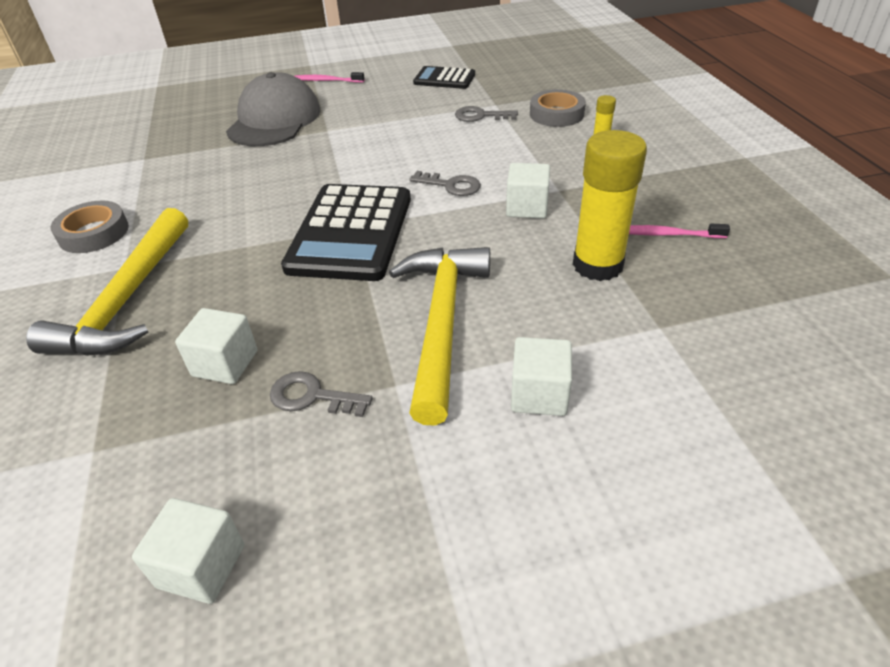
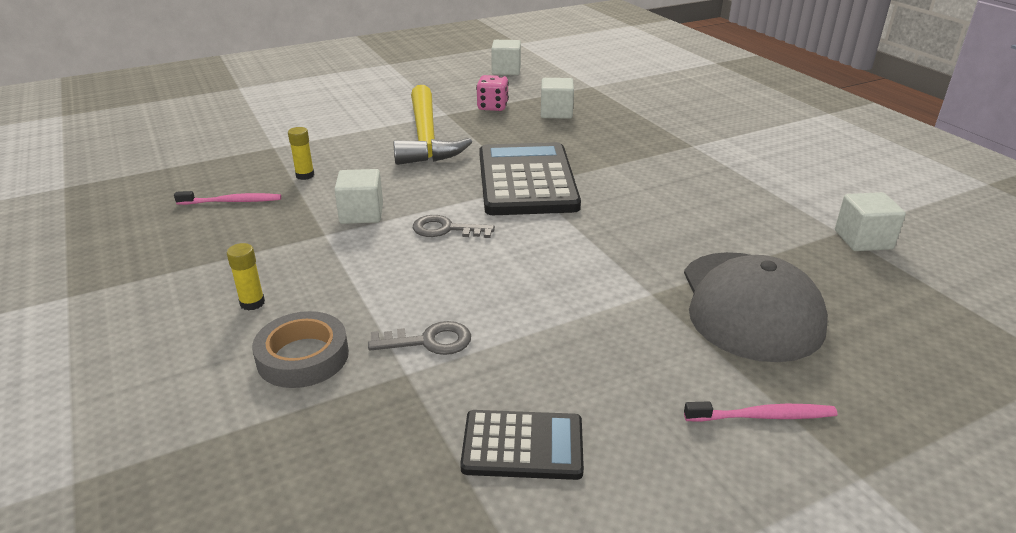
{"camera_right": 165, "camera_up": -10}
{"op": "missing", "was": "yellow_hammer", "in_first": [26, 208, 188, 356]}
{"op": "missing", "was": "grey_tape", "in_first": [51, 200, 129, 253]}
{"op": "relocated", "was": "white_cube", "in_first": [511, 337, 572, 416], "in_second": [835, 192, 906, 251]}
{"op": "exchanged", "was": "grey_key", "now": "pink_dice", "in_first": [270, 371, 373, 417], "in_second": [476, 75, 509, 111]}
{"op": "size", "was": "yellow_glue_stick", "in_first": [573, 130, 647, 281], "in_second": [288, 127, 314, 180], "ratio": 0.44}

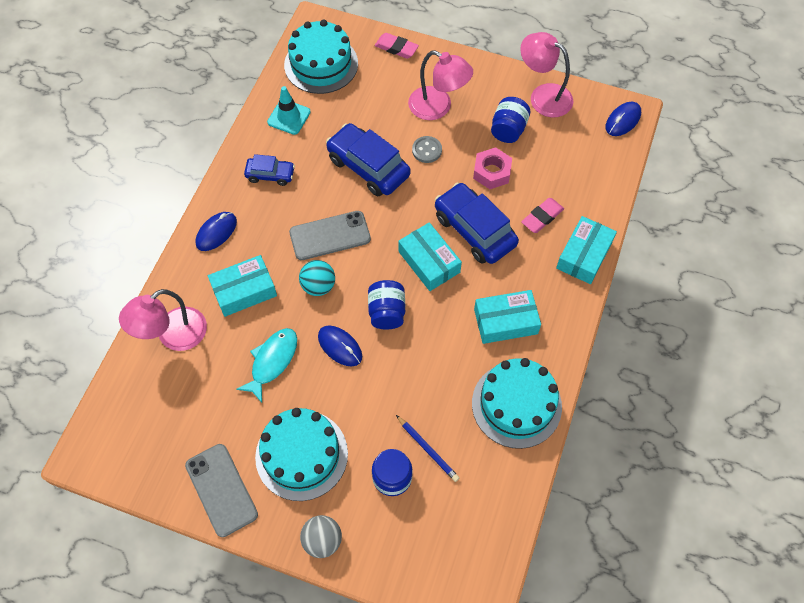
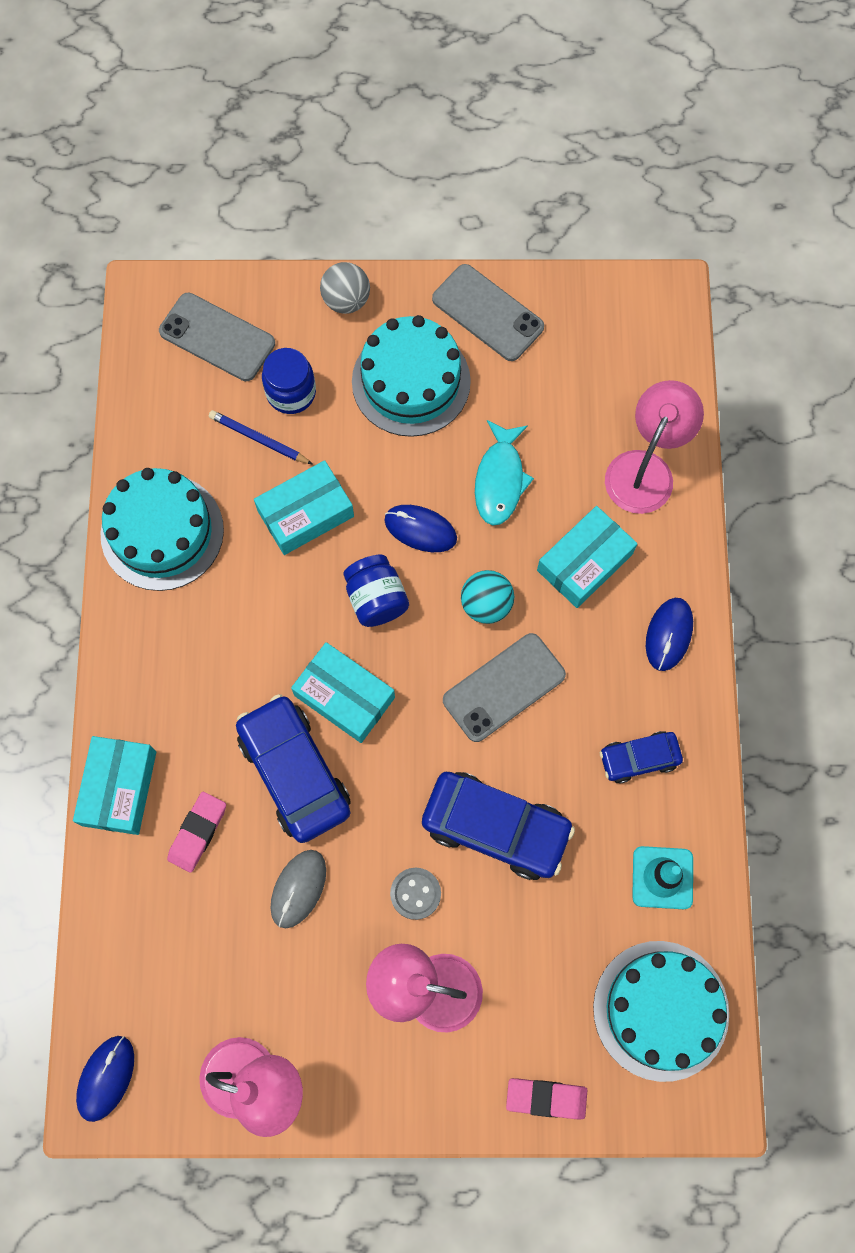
{"camera_right": 160, "camera_up": 10}
{"op": "missing", "was": "blue_jar", "in_first": [491, 97, 530, 143]}
{"op": "appeared", "now": "grey_phone", "in_second": [159, 293, 275, 381]}
{"op": "relocated", "was": "turquoise_box", "in_first": [474, 290, 541, 344], "in_second": [254, 460, 354, 555]}
{"op": "exchanged", "was": "pink_nut", "now": "grey_mouse", "in_first": [473, 147, 512, 189], "in_second": [270, 850, 326, 928]}
{"op": "spun", "was": "blue_car", "in_first": [435, 182, 519, 264], "in_second": [236, 694, 351, 843], "clockwise": -150}

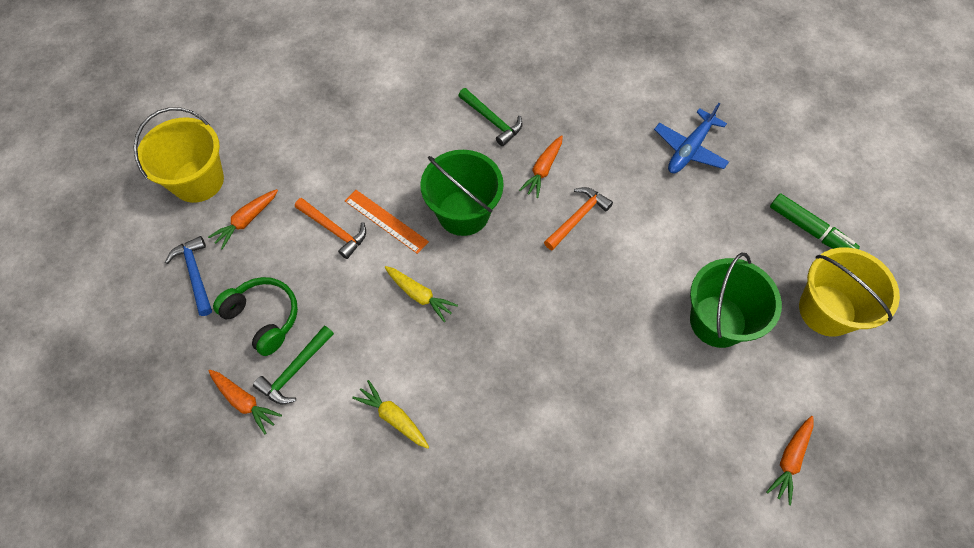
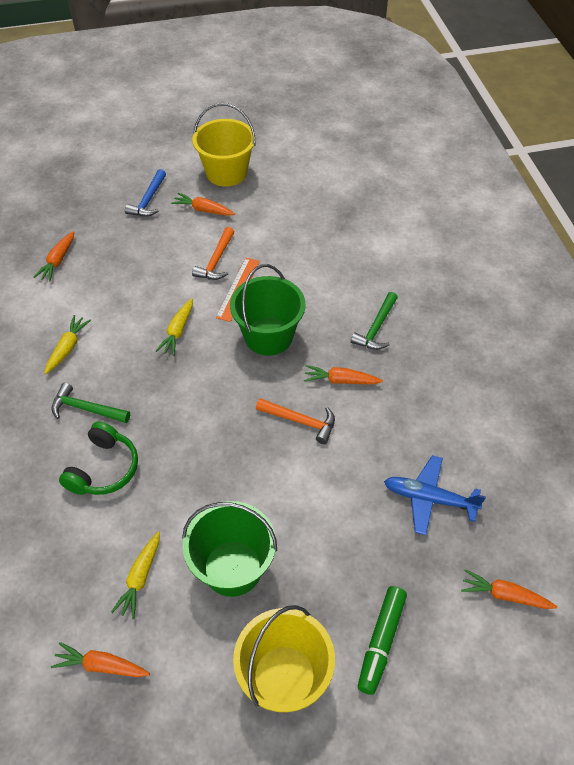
{"camera_right": 70, "camera_up": -10}
{"op": "appeared", "now": "yellow_carrot", "in_second": [111, 531, 160, 619]}
{"op": "appeared", "now": "orange_carrot", "in_second": [461, 569, 557, 609]}
{"op": "relocated", "was": "green_headphones", "in_first": [213, 277, 298, 356], "in_second": [59, 421, 138, 495]}
{"op": "relocated", "was": "green_hammer", "in_first": [253, 325, 334, 404], "in_second": [51, 383, 130, 423]}
{"op": "spun", "was": "blue_hammer", "in_first": [165, 236, 212, 316], "in_second": [125, 169, 166, 217], "clockwise": 150}

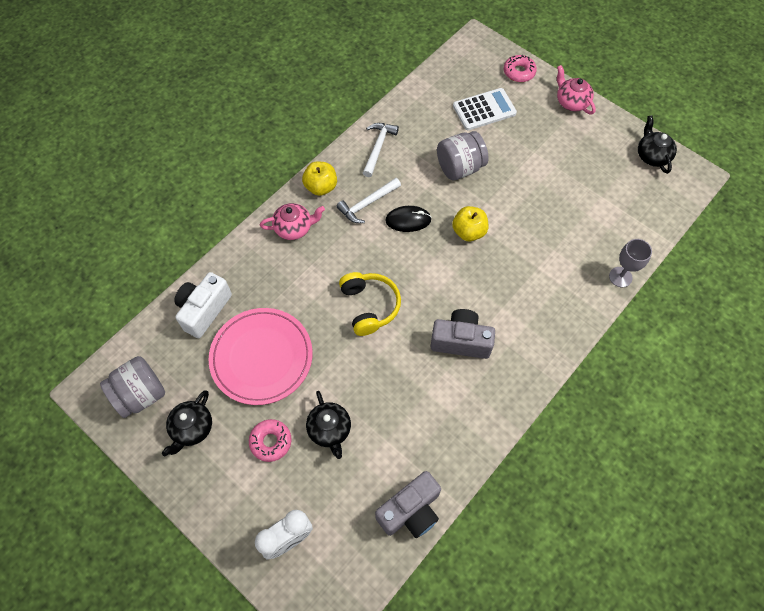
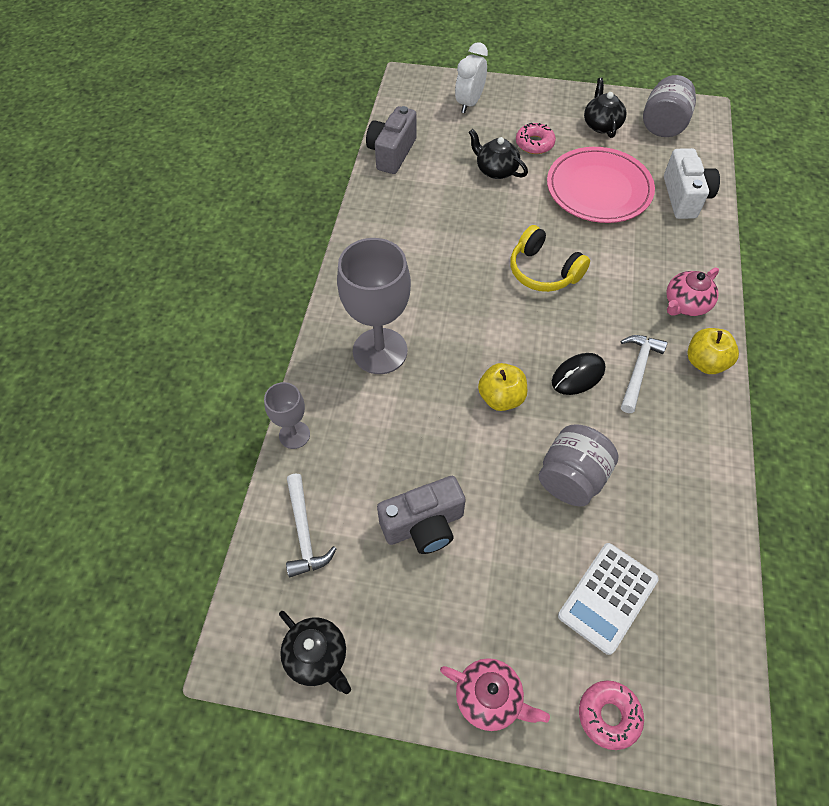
{"camera_right": 150, "camera_up": -5}
{"op": "appeared", "now": "grey_goblet", "in_second": [337, 238, 411, 374]}
{"op": "relocated", "was": "white_hammer", "in_first": [363, 123, 399, 177], "in_second": [286, 474, 337, 577]}
{"op": "relocated", "was": "grey_camera", "in_first": [430, 309, 495, 359], "in_second": [377, 476, 466, 554]}

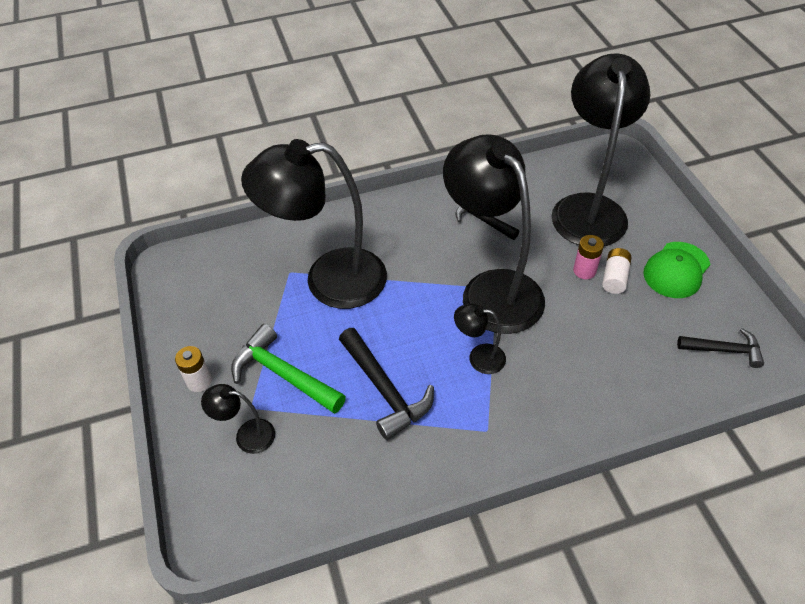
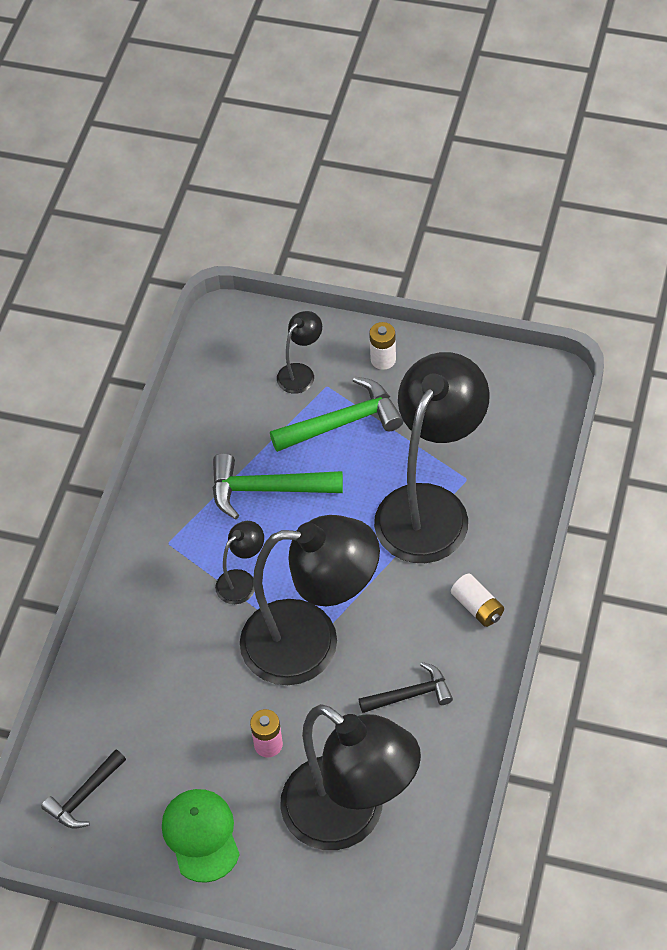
{"camera_right": 125, "camera_up": 5}
{"op": "relocated", "was": "white_battery", "in_first": [602, 248, 631, 294], "in_second": [451, 574, 504, 627]}
{"op": "colour", "was": "black_hammer", "now": "green_hammer", "in_first": [339, 328, 434, 440], "in_second": [212, 453, 343, 519]}

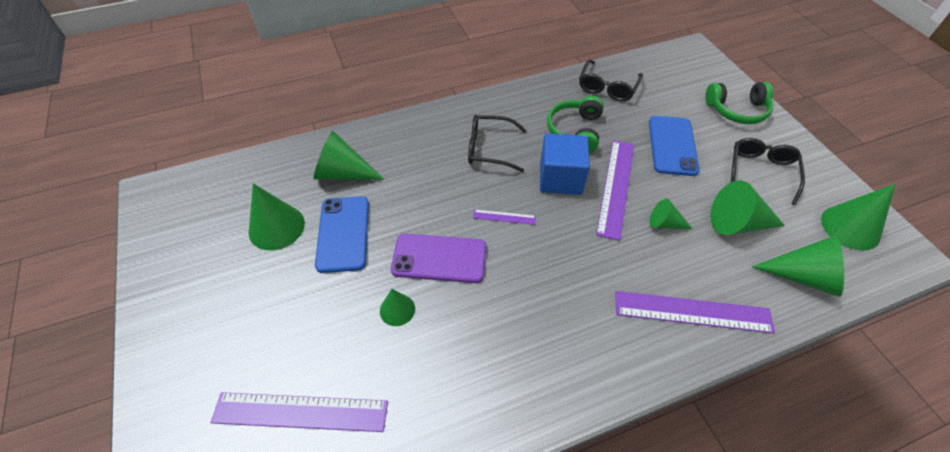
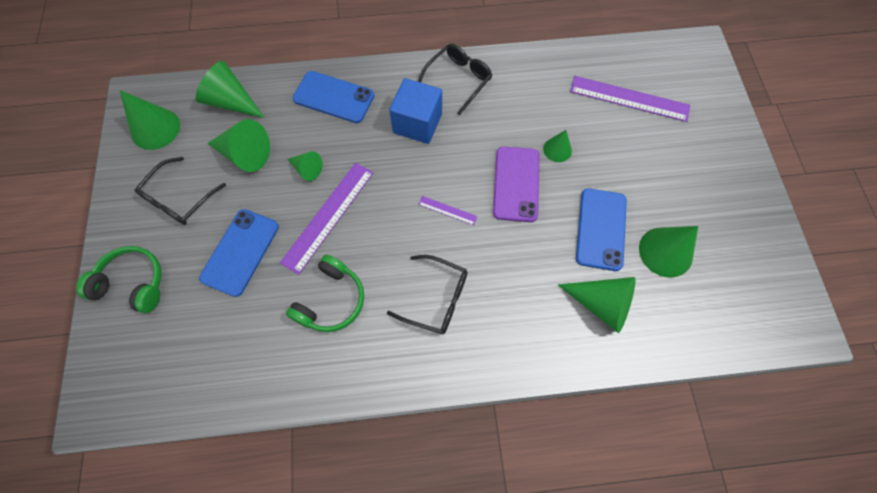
{"camera_right": -165, "camera_up": 15}
{"op": "relocated", "was": "blue_cube", "in_first": [540, 133, 590, 195], "in_second": [389, 78, 442, 144]}
{"op": "relocated", "was": "black_glasses", "in_first": [579, 60, 643, 102], "in_second": [418, 44, 493, 115]}
{"op": "exchanged", "was": "purple_ruler", "now": "blue_phone", "in_first": [615, 291, 775, 334], "in_second": [292, 71, 375, 123]}
{"op": "spun", "was": "purple_phone", "in_first": [391, 234, 486, 283], "in_second": [493, 147, 539, 222], "clockwise": 75}

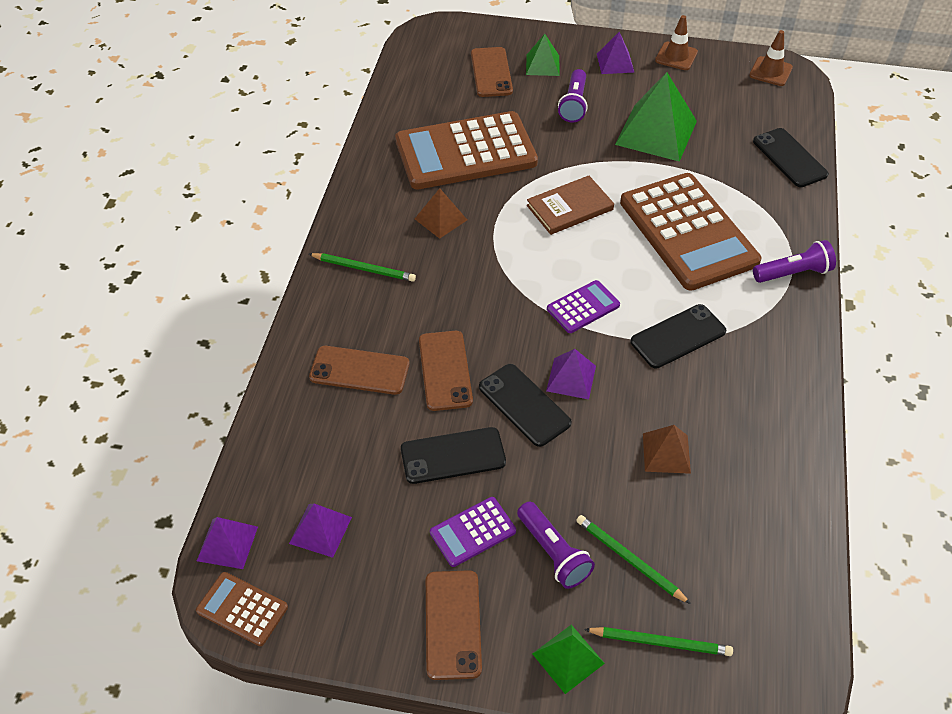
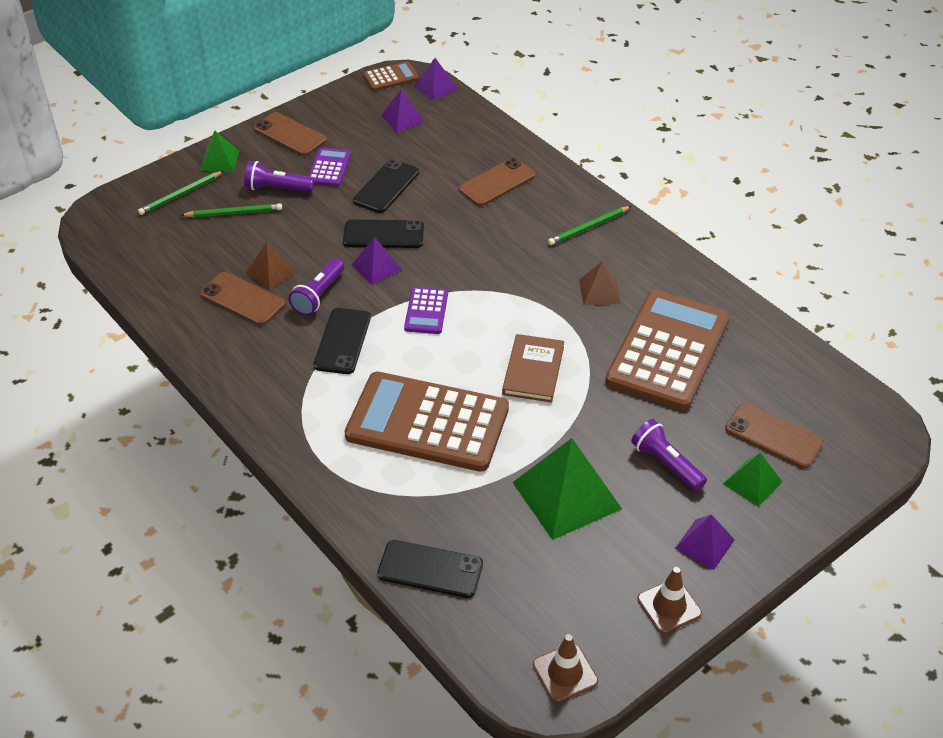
{"camera_right": 130, "camera_up": -5}
{"op": "relocated", "was": "brown_phone", "in_first": [419, 331, 473, 411], "in_second": [200, 272, 285, 325]}
{"op": "relocated", "was": "purple_flashlight", "in_first": [753, 240, 836, 283], "in_second": [289, 258, 344, 316]}

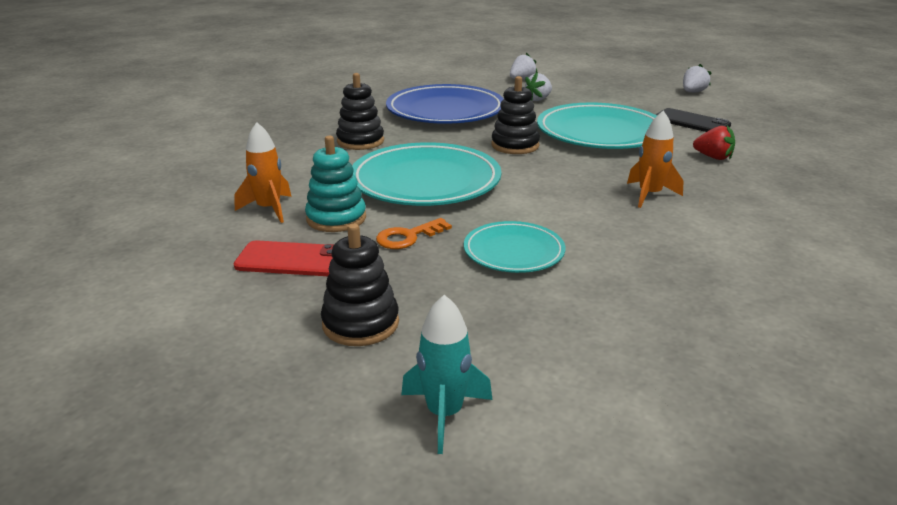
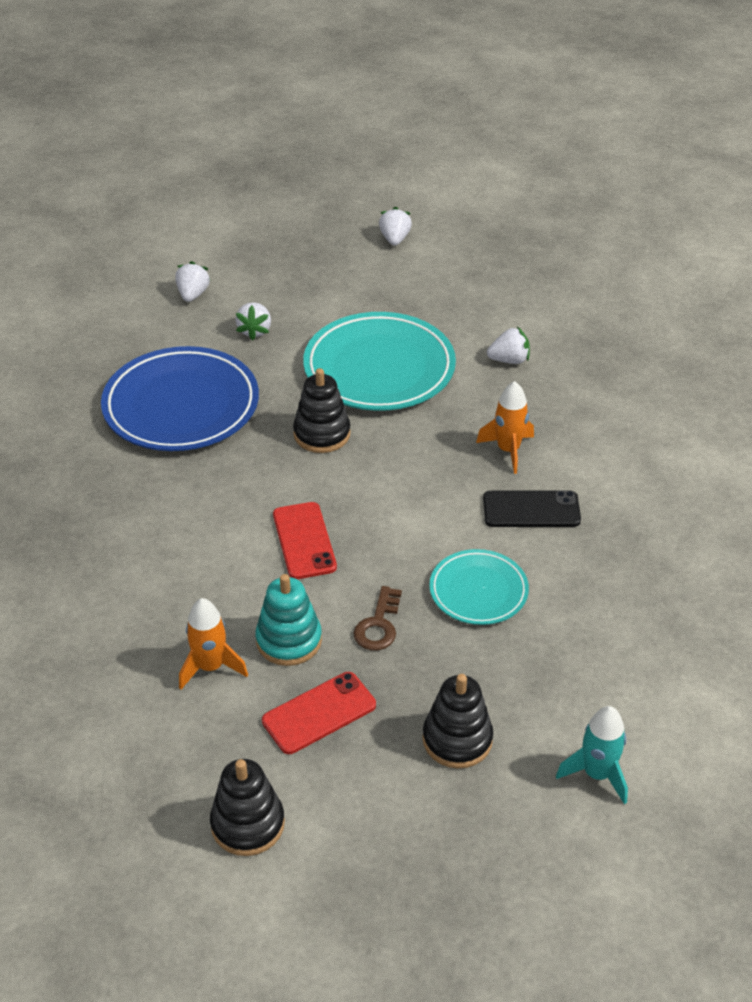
{"camera_right": -40, "camera_up": 15}
{"op": "relocated", "was": "black_stacking_toy", "in_first": [336, 73, 384, 150], "in_second": [210, 759, 285, 856]}
{"op": "relocated", "was": "black_phone", "in_first": [655, 108, 731, 132], "in_second": [483, 490, 581, 527]}
{"op": "exchanged", "was": "turquoise_plate", "now": "red_phone", "in_first": [352, 142, 501, 206], "in_second": [273, 502, 337, 579]}
{"op": "colour", "was": "orange_key", "now": "brown_key", "in_first": [376, 218, 452, 249], "in_second": [353, 586, 402, 650]}
{"op": "colour", "was": "red_strawberry", "now": "white_strawberry", "in_first": [693, 126, 735, 160], "in_second": [487, 327, 530, 364]}

